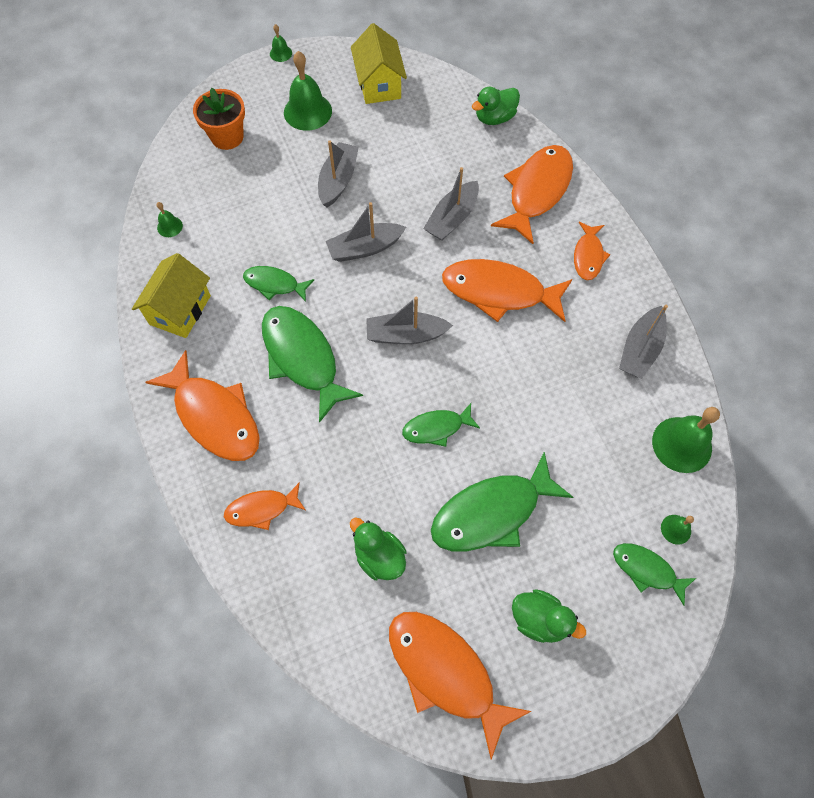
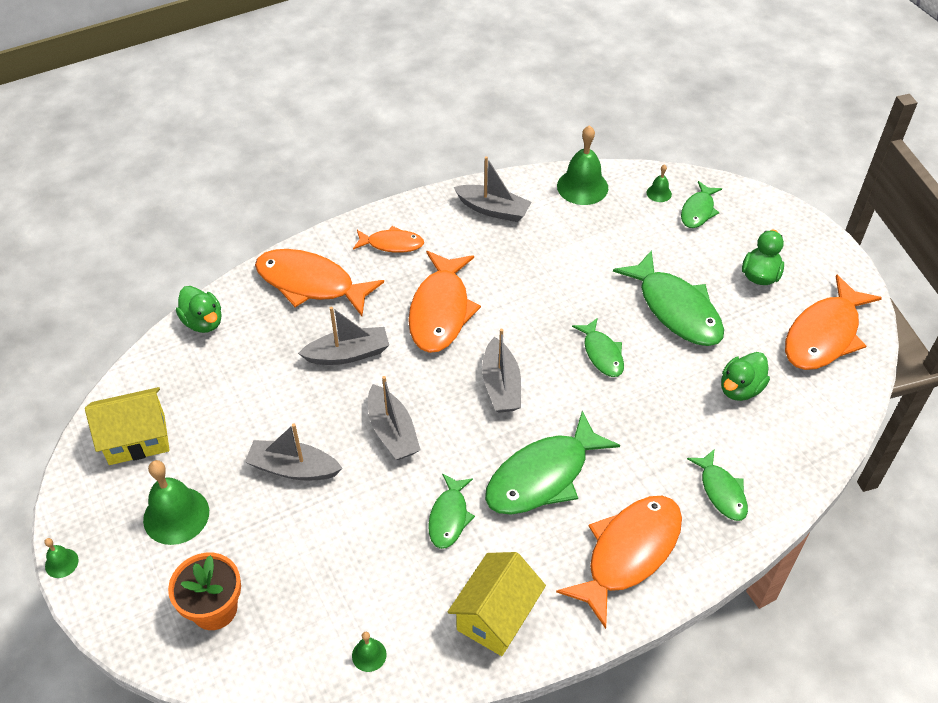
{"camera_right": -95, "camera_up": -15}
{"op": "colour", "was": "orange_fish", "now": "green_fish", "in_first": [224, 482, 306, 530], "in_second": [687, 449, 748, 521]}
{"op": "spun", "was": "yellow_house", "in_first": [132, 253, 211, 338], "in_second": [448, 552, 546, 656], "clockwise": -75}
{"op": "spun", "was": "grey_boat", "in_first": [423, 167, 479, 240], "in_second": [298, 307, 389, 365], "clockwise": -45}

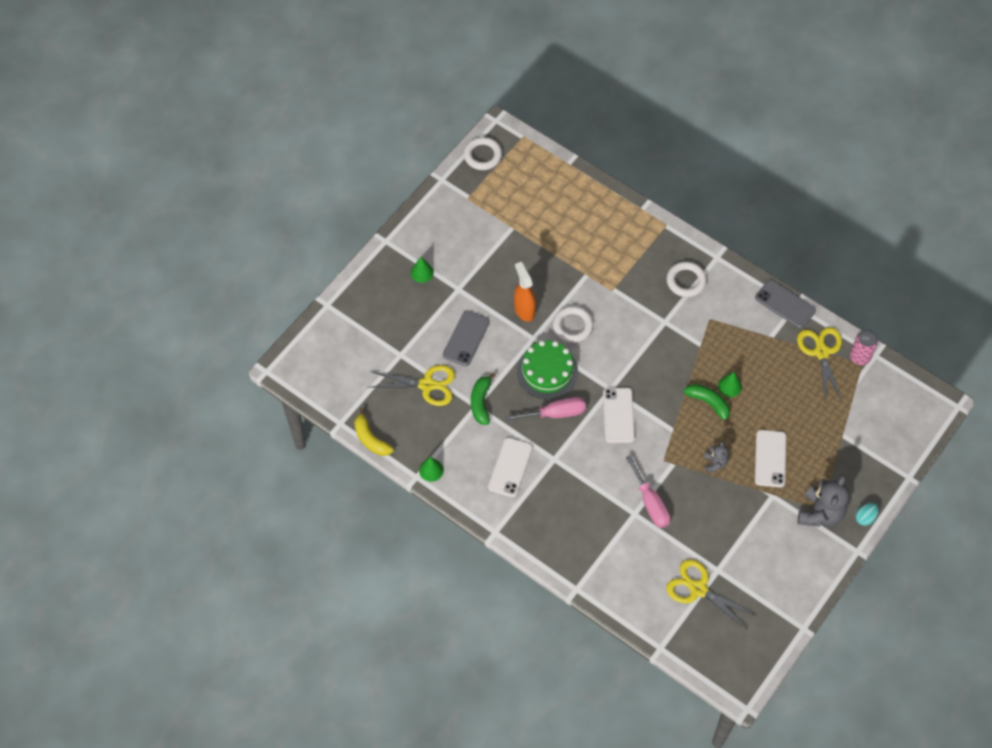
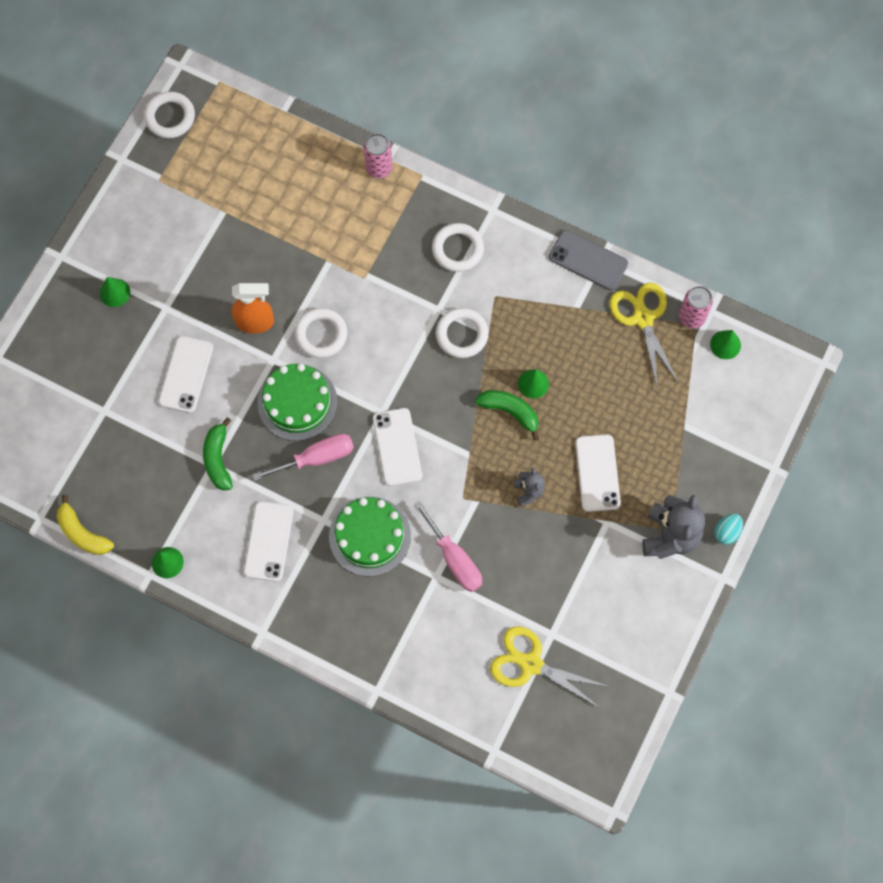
{"camera_right": -10, "camera_up": 10}
{"op": "missing", "was": "yellow_scissors", "in_first": [367, 365, 455, 406]}
{"op": "appeared", "now": "green_cake", "in_second": [329, 497, 411, 577]}
{"op": "appeared", "now": "pink_can", "in_second": [364, 134, 392, 178]}
{"op": "appeared", "now": "white_ring", "in_second": [436, 308, 489, 358]}
{"op": "appeared", "now": "green_cone", "in_second": [710, 330, 741, 359]}
{"op": "colour", "was": "grey_phone", "now": "white_phone", "in_first": [443, 310, 490, 366], "in_second": [158, 336, 213, 413]}
{"op": "spun", "was": "orange_spray_bottle", "in_first": [514, 262, 536, 322], "in_second": [231, 283, 274, 334], "clockwise": 120}

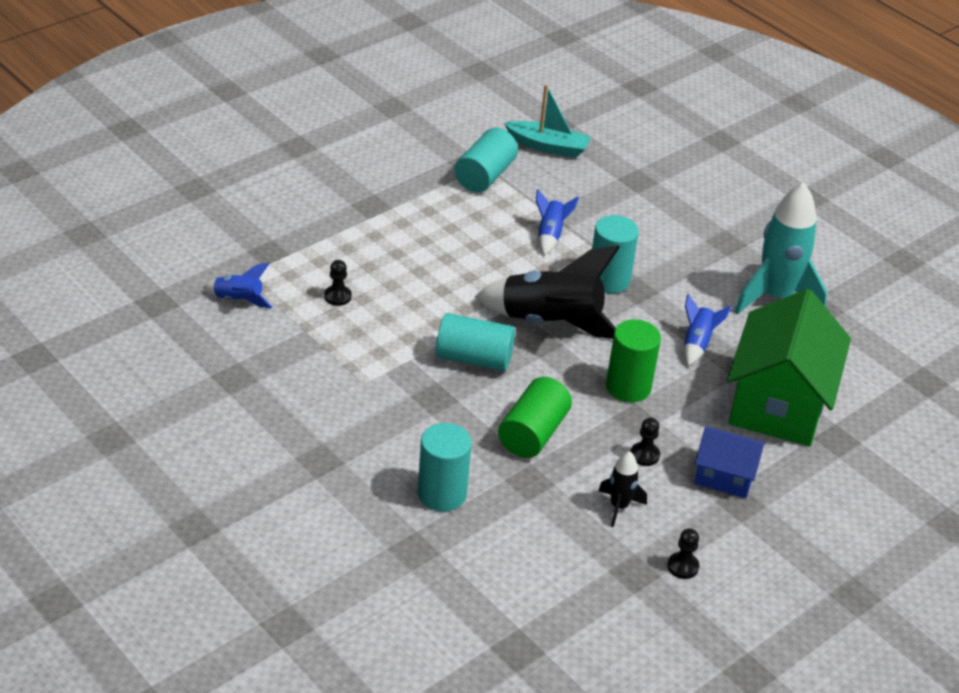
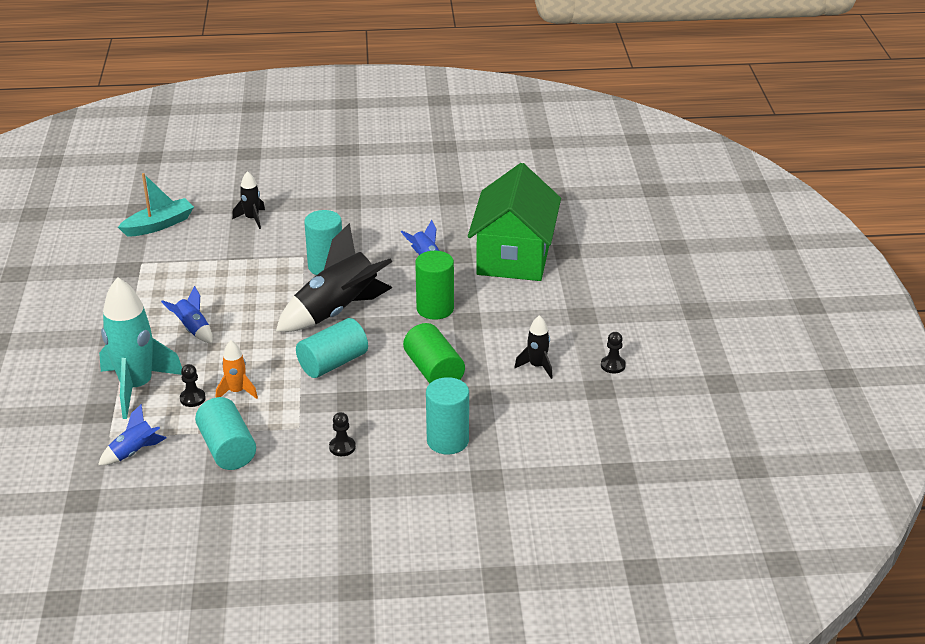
{"camera_right": -50, "camera_up": -5}
{"op": "missing", "was": "blue_house", "in_first": [694, 426, 765, 498]}
{"op": "appeared", "now": "orange_rocket", "in_second": [216, 340, 258, 399]}
{"op": "appeared", "now": "black_rocket", "in_second": [232, 171, 265, 229]}
{"op": "relocated", "was": "turquoise_cylinder", "in_first": [455, 128, 518, 192], "in_second": [195, 397, 256, 470]}
{"op": "relocated", "was": "blue_rocket", "in_first": [536, 189, 579, 255], "in_second": [161, 286, 213, 343]}
{"op": "relocated", "was": "black_pawn", "in_first": [630, 418, 660, 466], "in_second": [329, 412, 356, 456]}
{"op": "relocated", "was": "turquoise_rocket", "in_first": [735, 182, 827, 314], "in_second": [99, 277, 182, 419]}
{"op": "spun", "was": "green_house", "in_first": [727, 289, 851, 446], "in_second": [468, 163, 561, 281], "clockwise": 45}

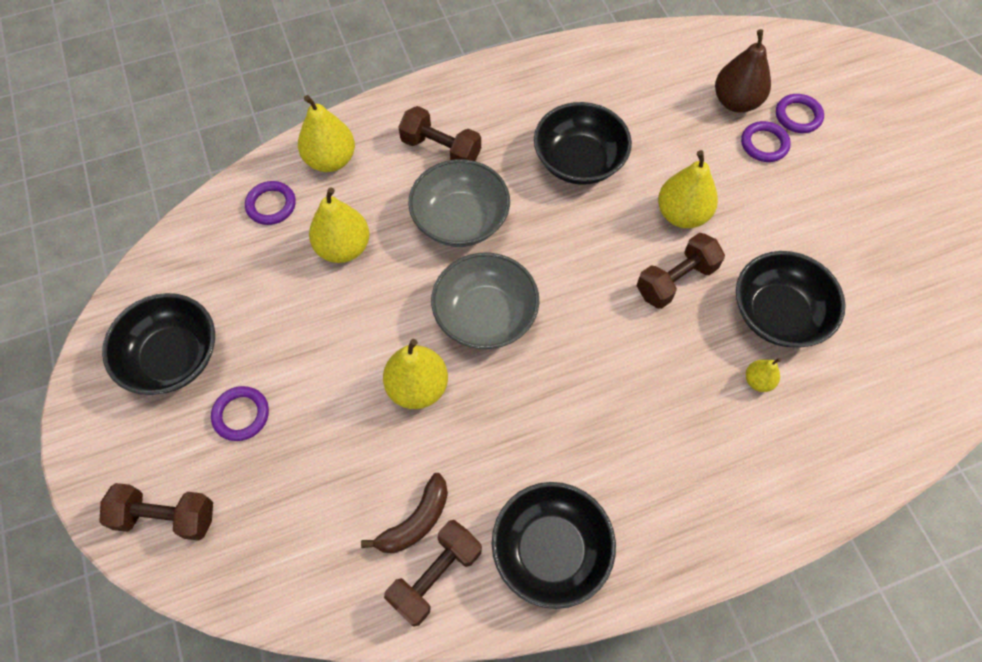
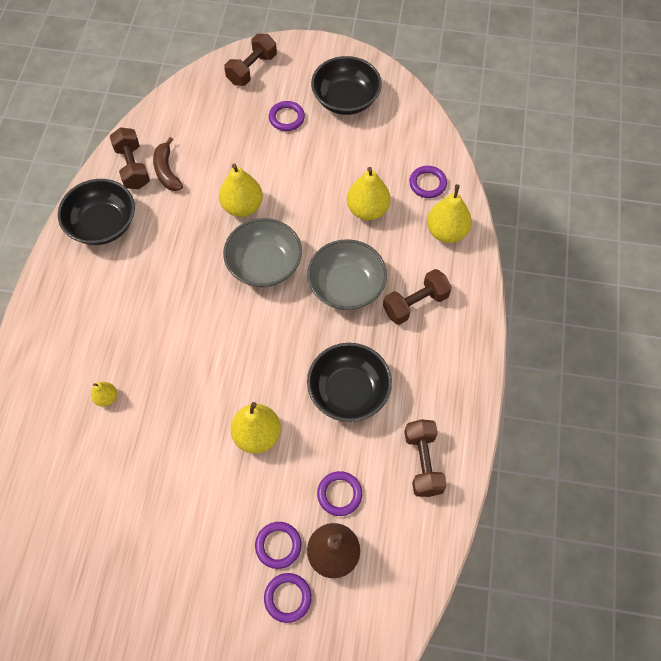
{"camera_right": 120, "camera_up": 0}
{"op": "missing", "was": "black_bowl", "in_first": [736, 251, 846, 347]}
{"op": "appeared", "now": "purple_ring", "in_second": [317, 471, 362, 516]}
{"op": "relocated", "was": "brown_dumbbell", "in_first": [637, 233, 725, 309], "in_second": [404, 419, 447, 497]}

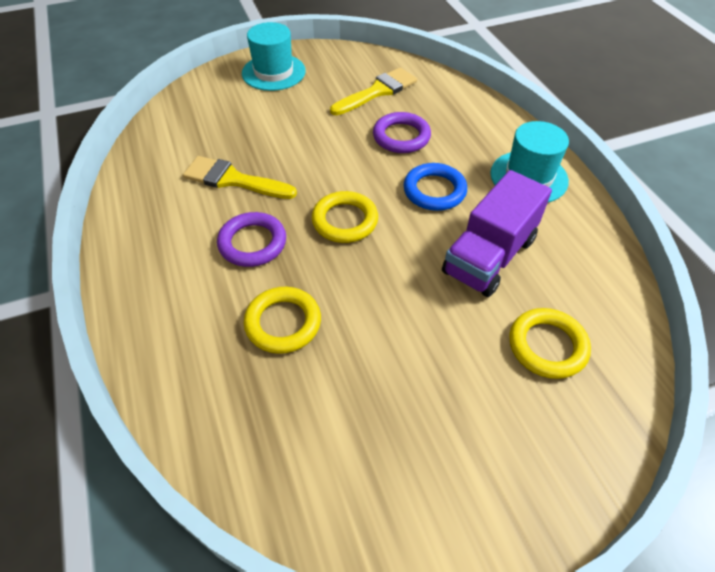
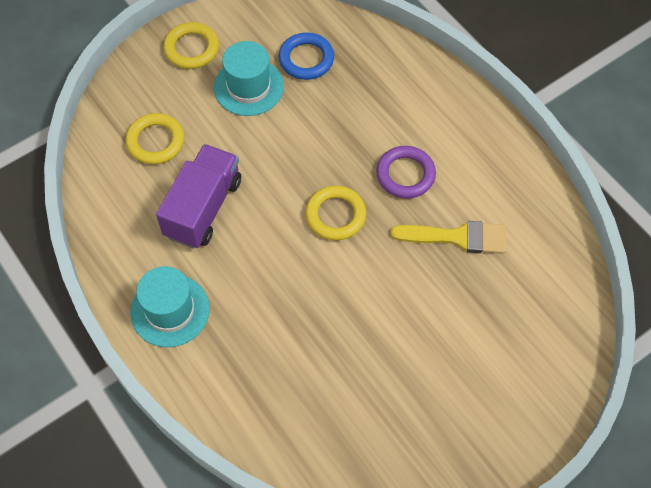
{"camera_right": 165, "camera_up": 10}
{"op": "missing", "was": "yellow_brush", "in_first": [330, 67, 417, 115]}
{"op": "missing", "was": "purple_ring", "in_first": [373, 112, 431, 153]}
{"op": "relocated", "was": "turquoise_hat", "in_first": [242, 22, 306, 91], "in_second": [214, 41, 284, 116]}
{"op": "relocated", "was": "yellow_ring", "in_first": [244, 287, 321, 354], "in_second": [163, 22, 219, 69]}
{"op": "relocated", "was": "blue_ring", "in_first": [403, 163, 467, 211], "in_second": [278, 33, 334, 80]}

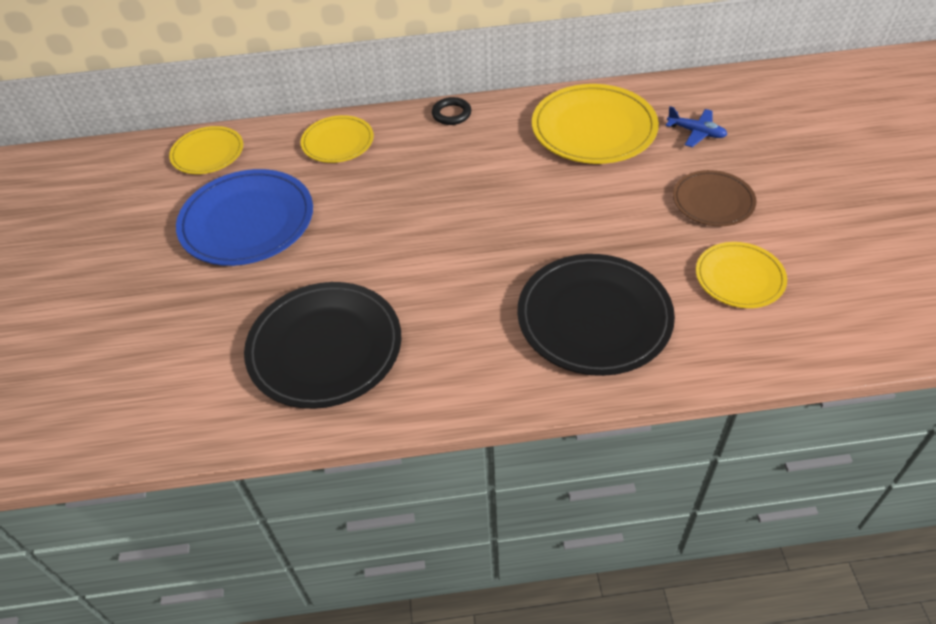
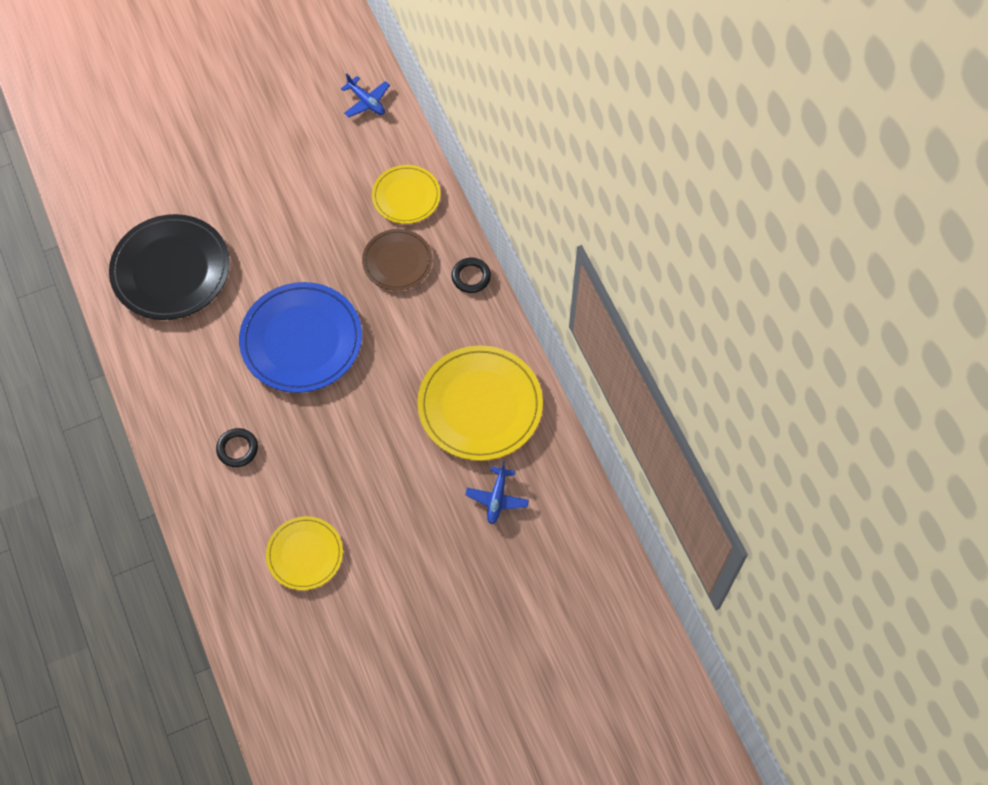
{"camera_right": 70, "camera_up": 15}
{"op": "relocated", "was": "blue_plate", "in_first": [176, 169, 313, 266], "in_second": [239, 282, 362, 393]}
{"op": "relocated", "was": "brown_plate", "in_first": [673, 170, 756, 226], "in_second": [362, 229, 432, 290]}
{"op": "exchanged", "was": "yellow_plate", "now": "blue_plane", "in_first": [169, 126, 243, 174], "in_second": [341, 74, 390, 117]}
{"op": "exchanged", "was": "black_plate", "now": "black_ring", "in_first": [517, 254, 675, 376], "in_second": [216, 428, 258, 467]}

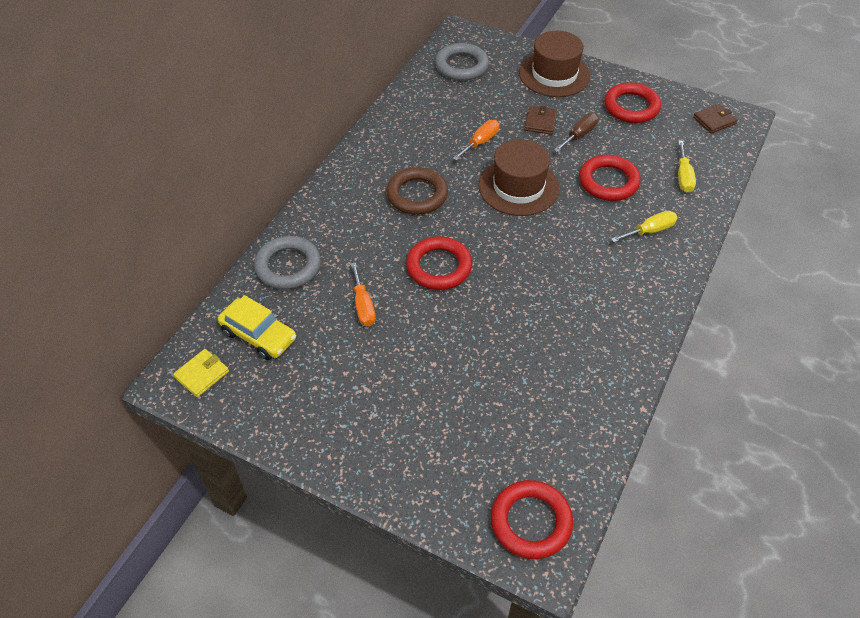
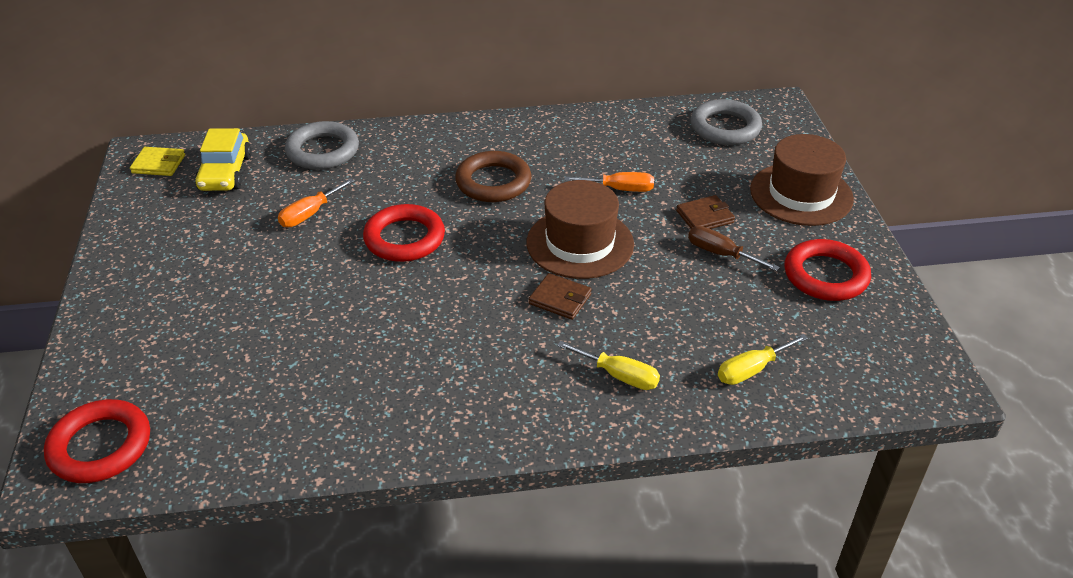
{"camera_right": 55, "camera_up": -10}
{"op": "missing", "was": "red_ring", "in_first": [579, 155, 641, 201]}
{"op": "relocated", "was": "brown_wallet", "in_first": [693, 104, 738, 134], "in_second": [529, 273, 592, 320]}
{"op": "spun", "was": "brown_screwdriver", "in_first": [554, 113, 598, 152], "in_second": [688, 226, 780, 271], "clockwise": -150}

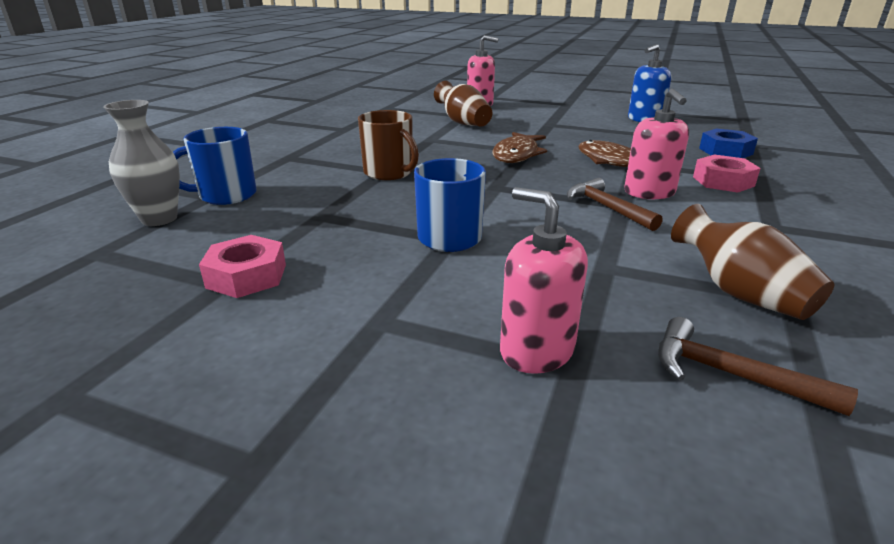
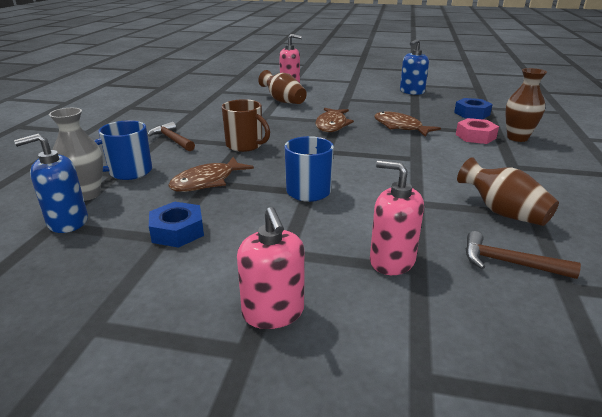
{"camera_right": -10, "camera_up": 0}
{"op": "appeared", "now": "blue_soap_dispenser", "in_second": [14, 134, 88, 233]}
{"op": "appeared", "now": "brown_fish", "in_second": [168, 157, 254, 192]}
{"op": "appeared", "now": "brown_vase", "in_second": [505, 68, 547, 142]}
{"op": "relocated", "was": "brown_hammer", "in_first": [567, 178, 662, 231], "in_second": [147, 122, 195, 151]}
{"op": "relocated", "was": "pink_soap_dispenser", "in_first": [624, 89, 689, 199], "in_second": [237, 207, 305, 329]}
{"op": "colour", "was": "pink_nut", "now": "blue_nut", "in_first": [199, 235, 286, 298], "in_second": [149, 202, 204, 248]}

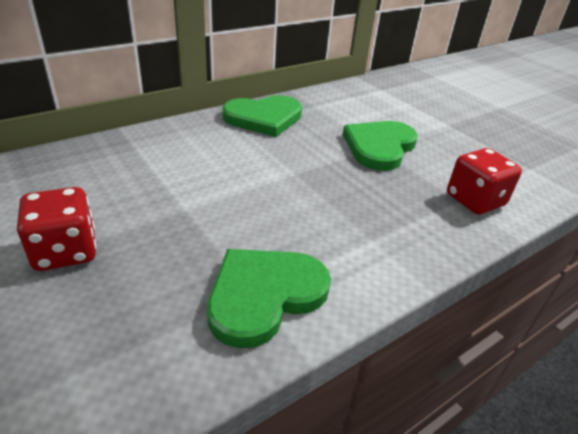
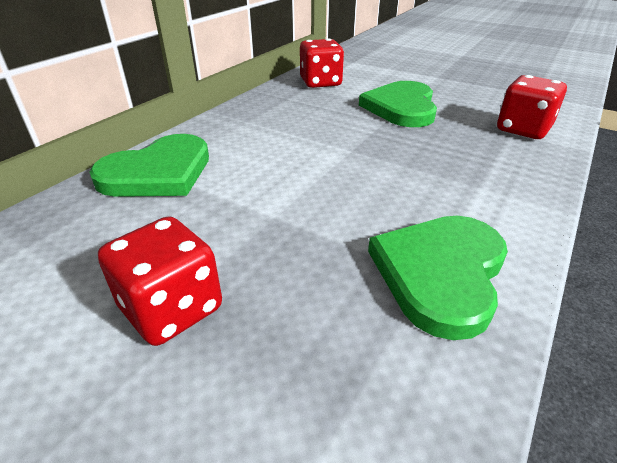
{"camera_right": -20, "camera_up": 0}
{"op": "appeared", "now": "red_dice", "in_second": [300, 39, 344, 88]}
{"op": "relocated", "was": "green_heart", "in_first": [222, 95, 302, 137], "in_second": [89, 134, 209, 197]}

